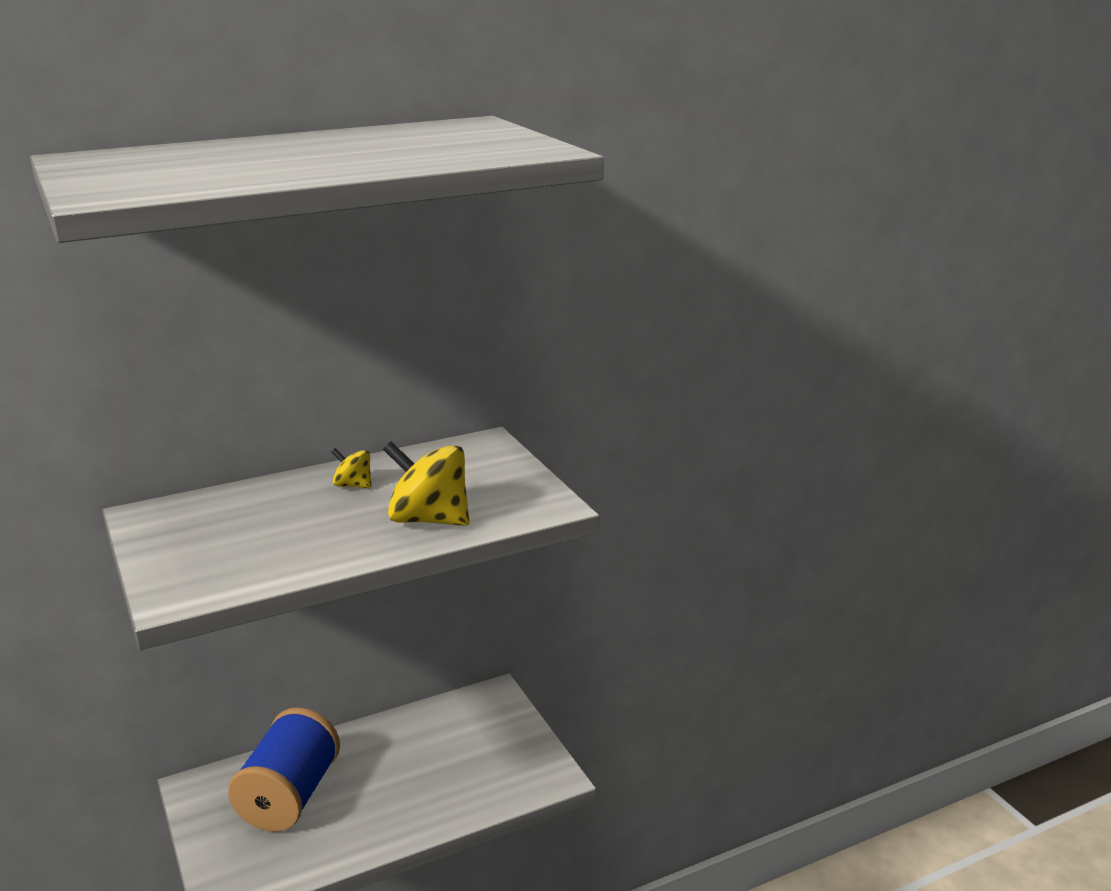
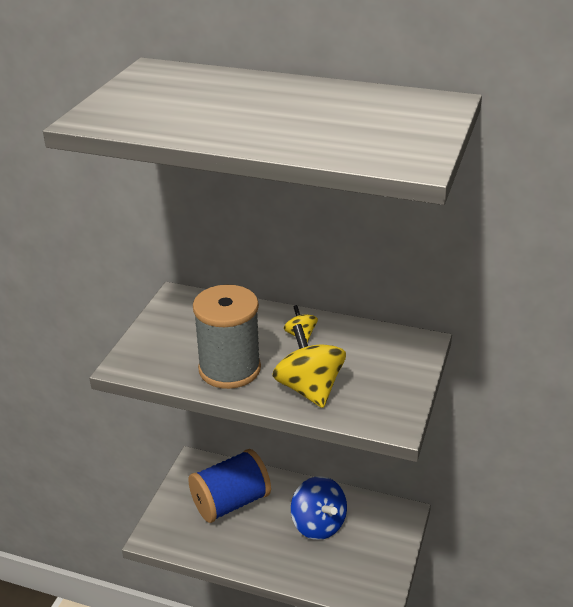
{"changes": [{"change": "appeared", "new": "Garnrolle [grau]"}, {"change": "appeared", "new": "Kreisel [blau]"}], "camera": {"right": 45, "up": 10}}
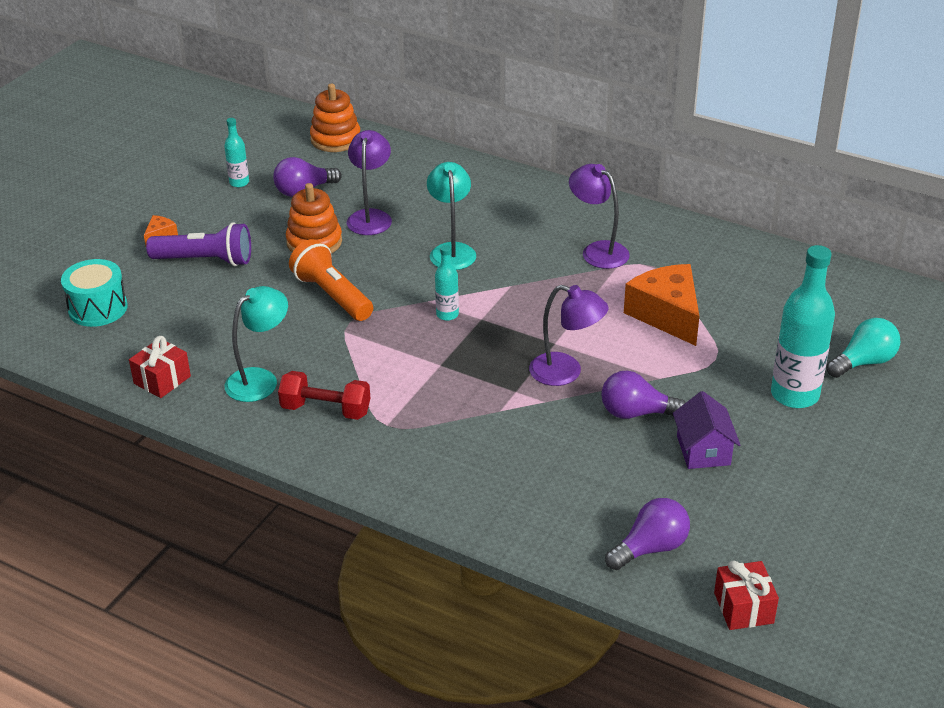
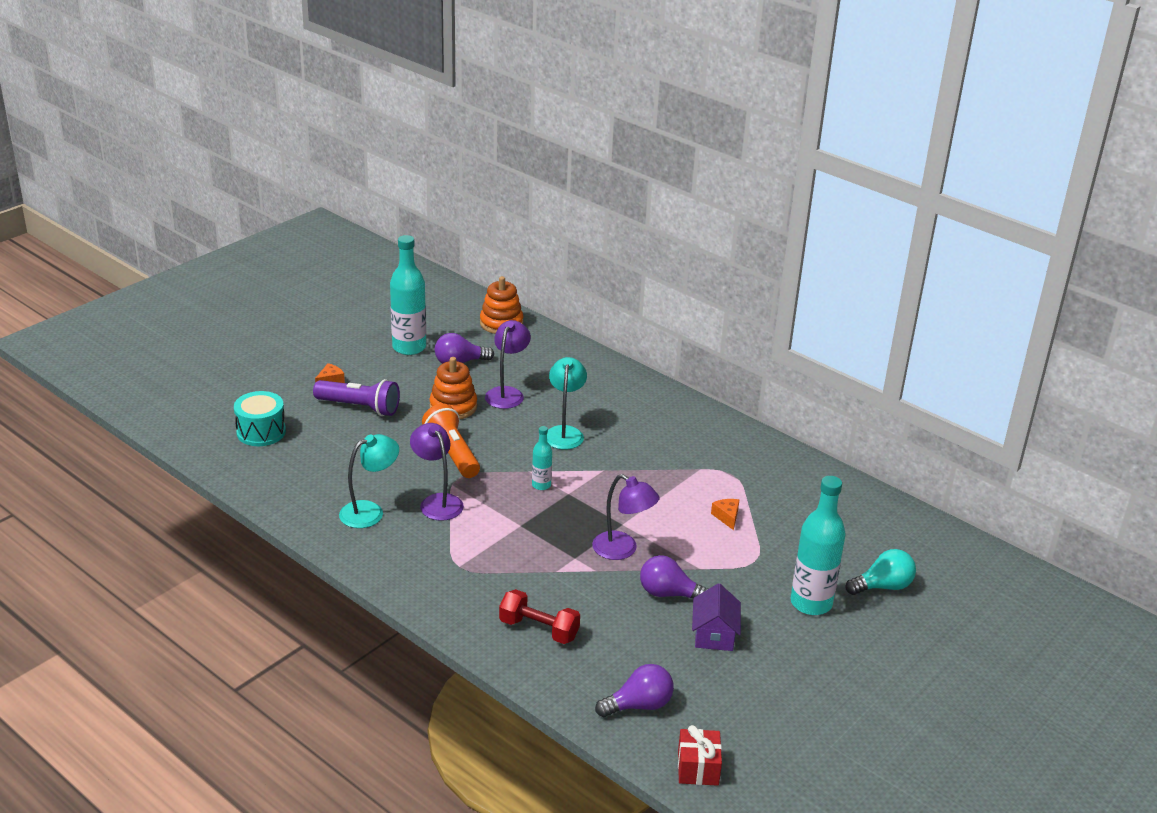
{"changes": [{"change": "size", "old": "Flasche [türkis] (no. 1 from left)", "factor": 2.0}, {"change": "relocated", "old": "Lampe [lila] (no. 3 from left in the first image)", "new": "Lampe [lila] (no. 1 from left)"}, {"change": "size", "old": "Käse [orange] (no. 2 from left)", "factor": 0.44}, {"change": "missing", "old": "Geschenk [rot] (no. 1 from left)"}, {"change": "relocated", "old": "Hantel [rot]"}], "camera": {"right": 10, "up": -5}}
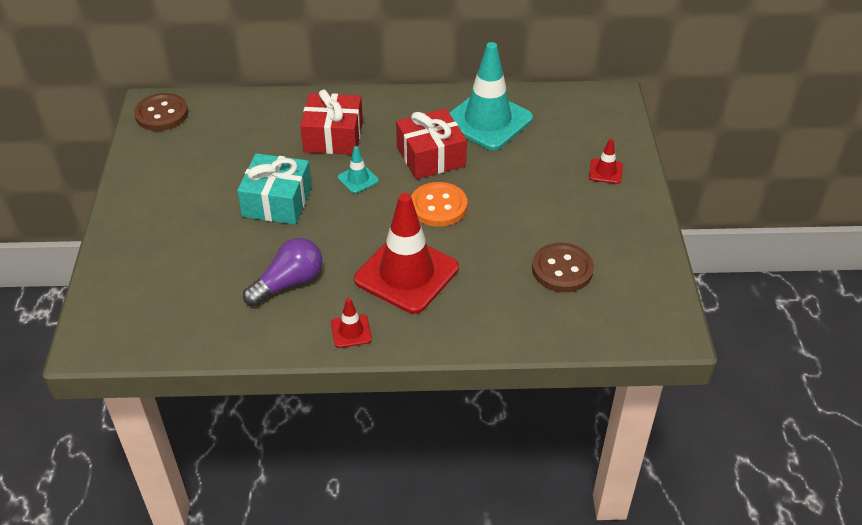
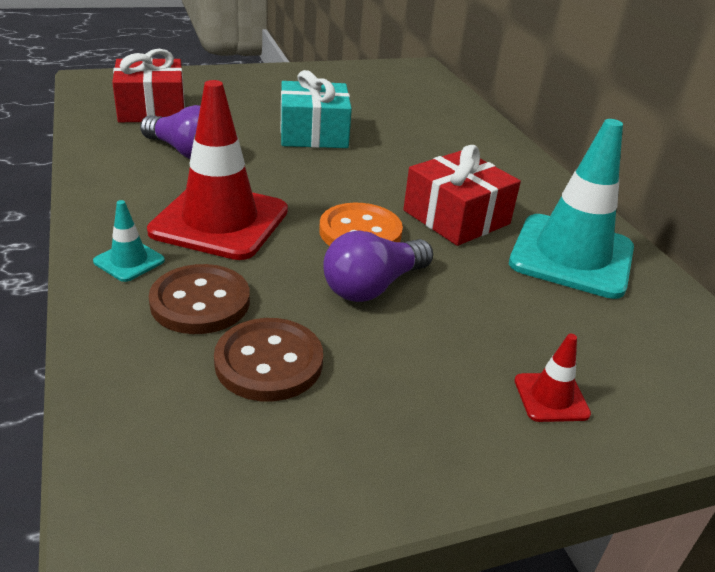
{"changes": [{"change": "relocated", "old": "Geschenk [rot] (no. 1 from left)"}, {"change": "relocated", "old": "Knopf [braun] (no. 1 from left)"}, {"change": "relocated", "old": "Leitkegel [türkis] (no. 1 from left)"}, {"change": "missing", "old": "Leitkegel [rot] (no. 1 from left)"}, {"change": "appeared", "new": "Glühbirne [lila] (no. 2 from left)"}], "camera": {"right": 70, "up": -10}}
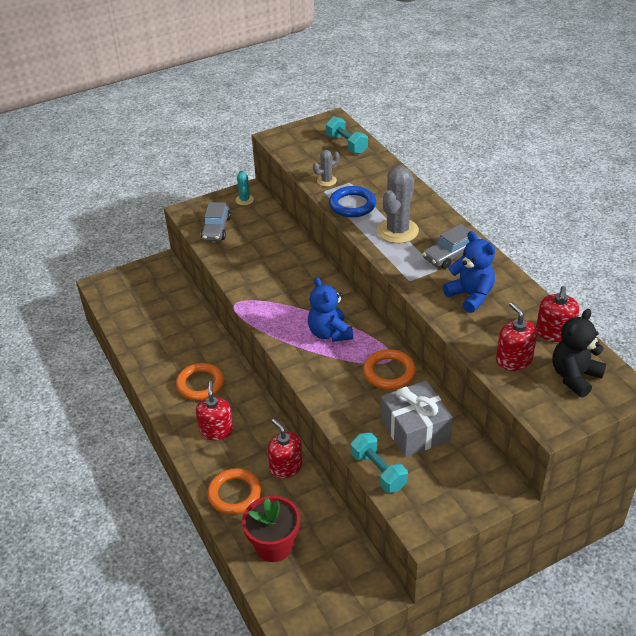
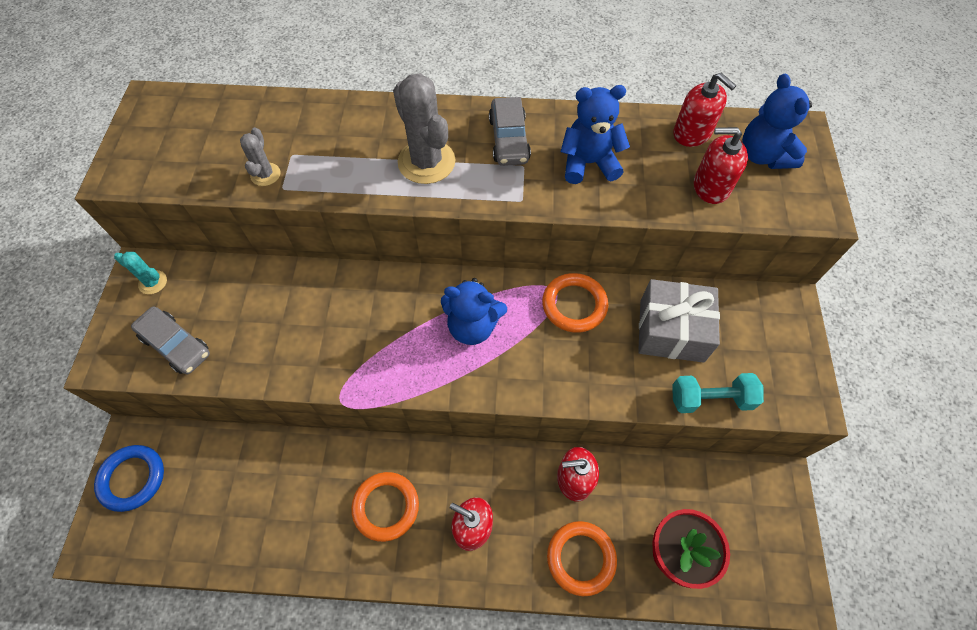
{"changes": [{"change": "missing", "old": "Hantel [türkis] (no. 1 from left)"}, {"change": "relocated", "old": "Ring [blau]"}, {"change": "colour", "old": "Teddybär [schwarz]", "new": "Teddybär [blau] (no. 3 from left)"}], "camera": {"right": -60, "up": 20}}
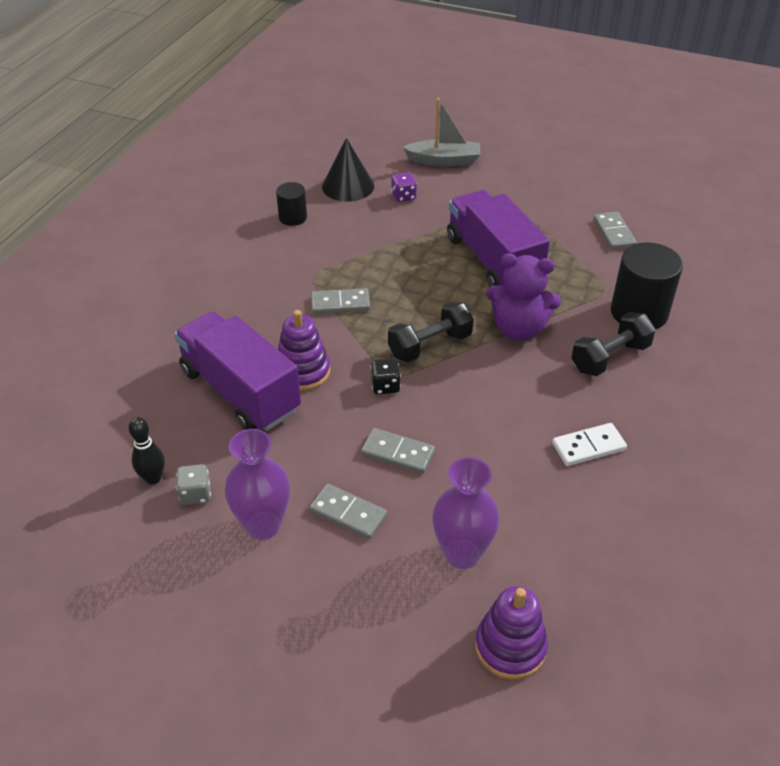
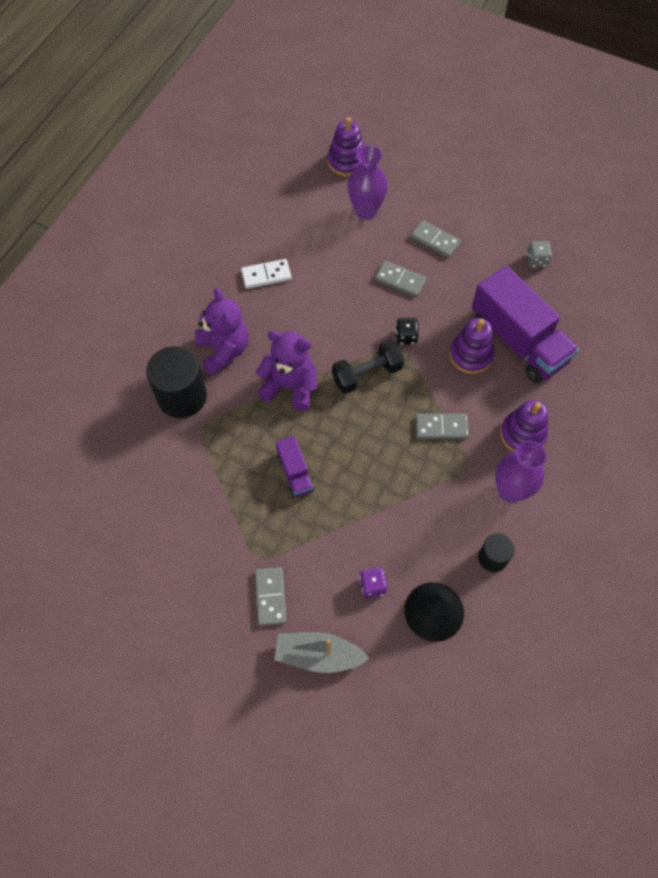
{"changes": [{"change": "size", "old": "Lastwagen [lila] (no. 2 from left in the first image)", "factor": 0.48}, {"change": "relocated", "old": "Dominostein [grau] (no. 4 from left in the first image)", "new": "Dominostein [grau] (no. 1 from left)"}, {"change": "exchanged", "old": "Hantel [schwarz] (no. 2 from left)", "new": "Teddybär [lila] (no. 1 from left)"}, {"change": "missing", "old": "Bowlingkegel [schwarz]"}, {"change": "relocated", "old": "Vase [lila] (no. 1 from left in the first image)", "new": "Vase [lila] (no. 2 from left)"}, {"change": "appeared", "new": "Stapelspielzeug [lila] (no. 3 from left)"}], "camera": {"right": -175, "up": 20}}
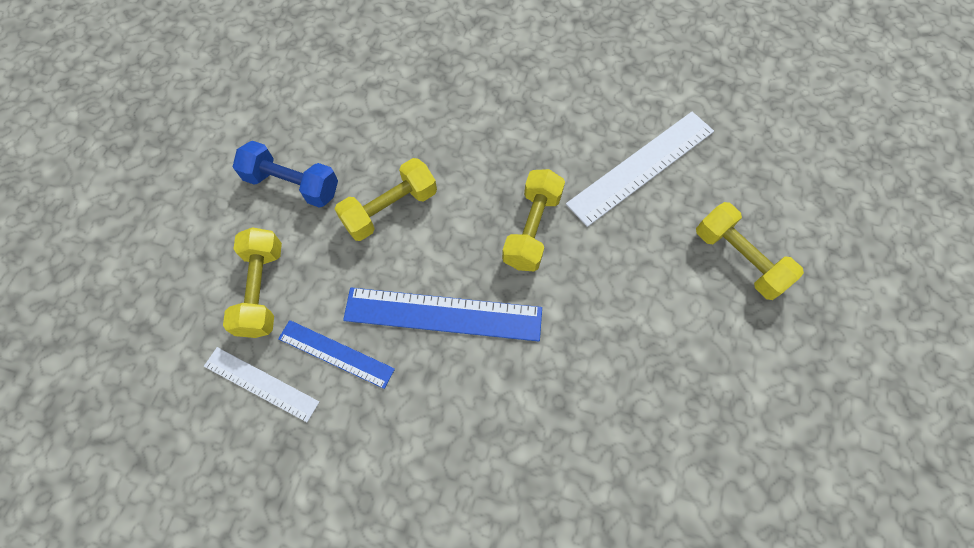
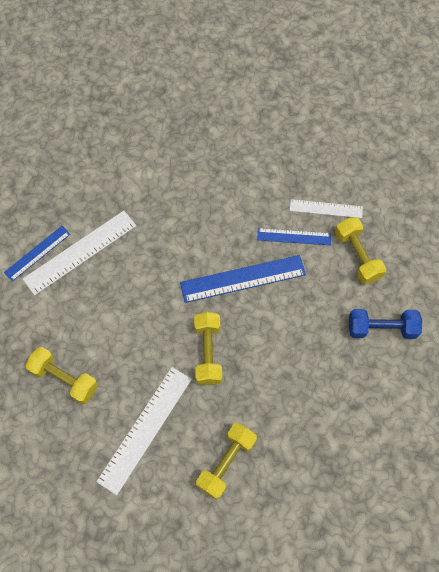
{"changes": [{"change": "relocated", "old": "Hantel [gelb] (no. 2 from left in the first image)", "new": "Hantel [gelb] (no. 3 from left)"}, {"change": "appeared", "new": "Lineal [weiß] (no. 1 from left)"}, {"change": "appeared", "new": "Lineal [blau] (no. 1 from left)"}], "camera": {"right": 160, "up": 0}}
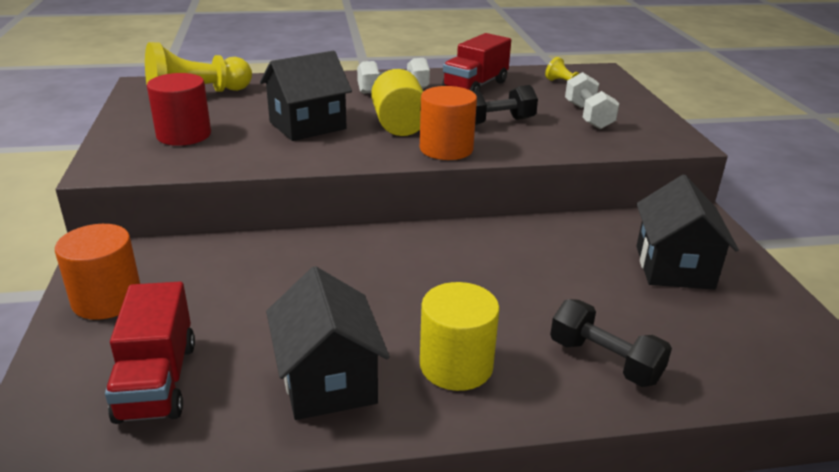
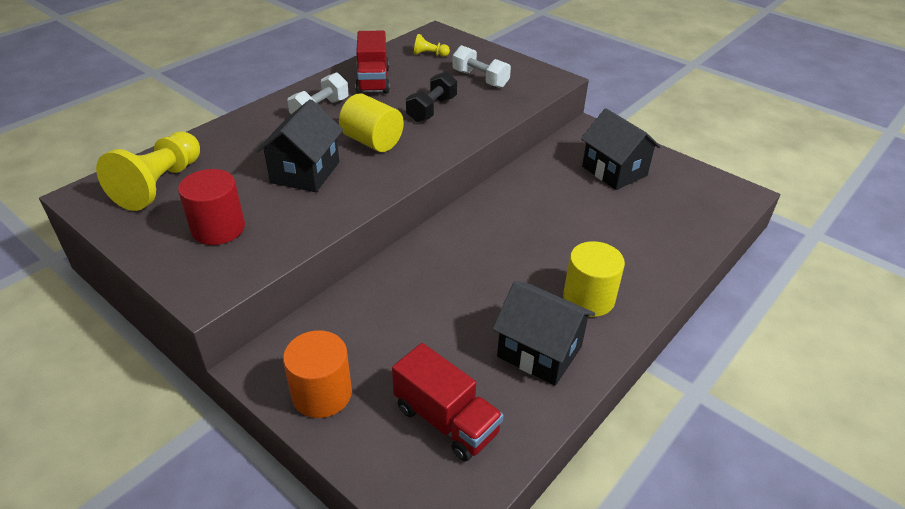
{"changes": [{"change": "missing", "old": "Vollzylinder [orange] (no. 2 from left)"}, {"change": "missing", "old": "Hantel [schwarz] (no. 2 from left)"}], "camera": {"right": -40, "up": 10}}
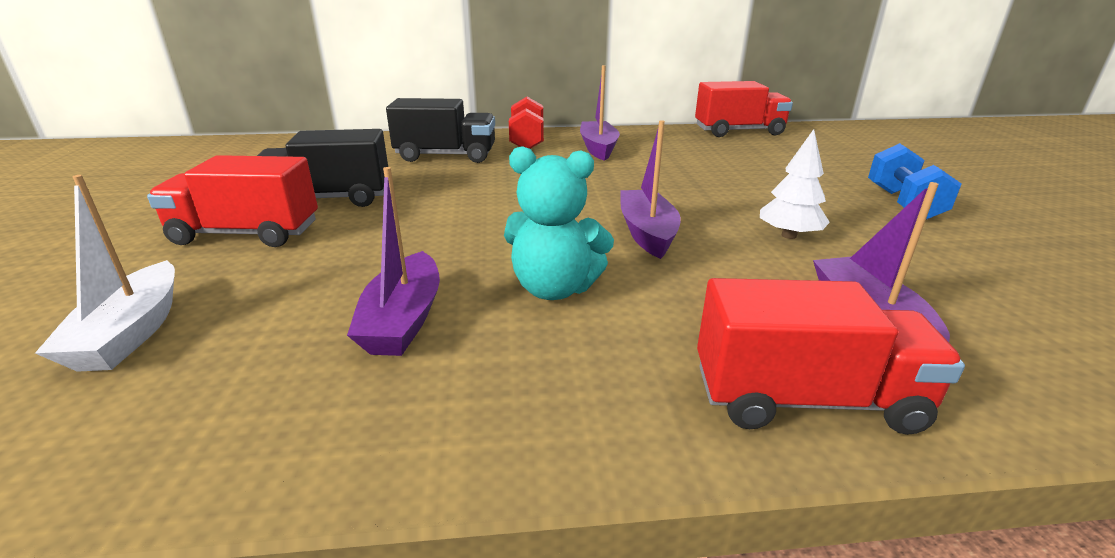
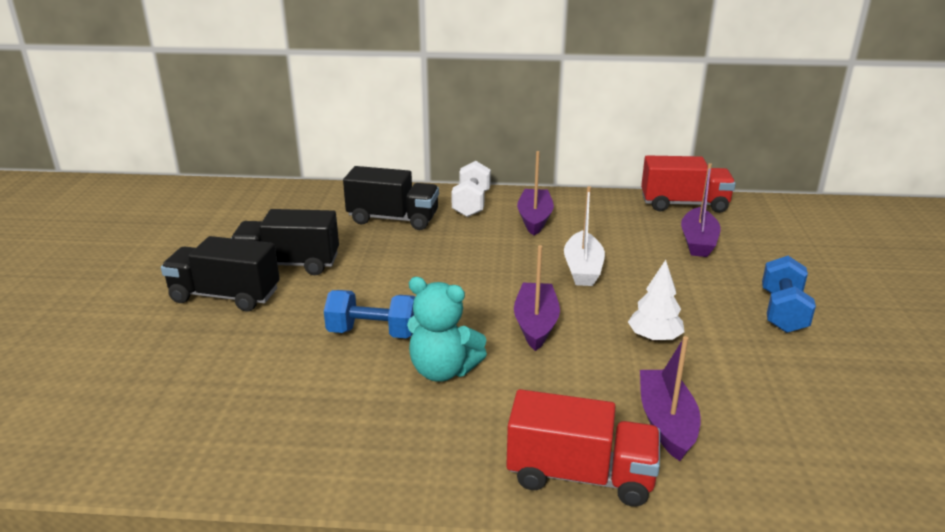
{"changes": [{"change": "colour", "old": "Hantel [rot]", "new": "Hantel [weiß]"}, {"change": "colour", "old": "Lastwagen [rot] (no. 1 from left)", "new": "Lastwagen [schwarz] (no. 1 from left)"}, {"change": "relocated", "old": "Boot [lila] (no. 1 from left in the first image)", "new": "Boot [lila] (no. 4 from left)"}, {"change": "relocated", "old": "Boot [weiß]"}, {"change": "appeared", "new": "Hantel [blau] (no. 1 from left)"}], "camera": {"right": 10, "up": 0}}
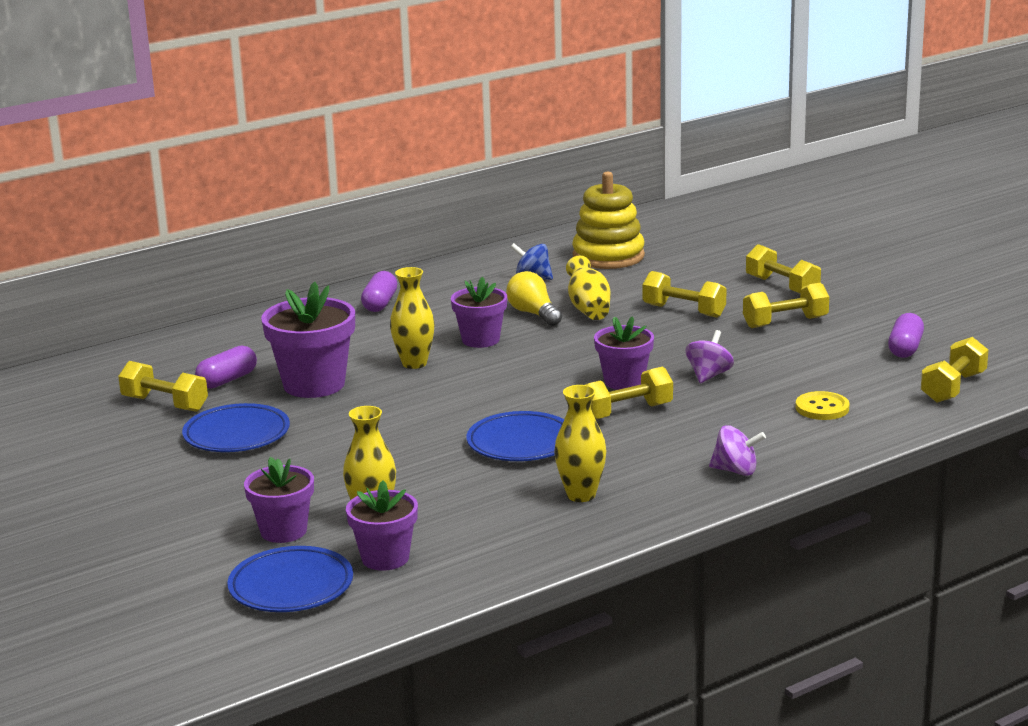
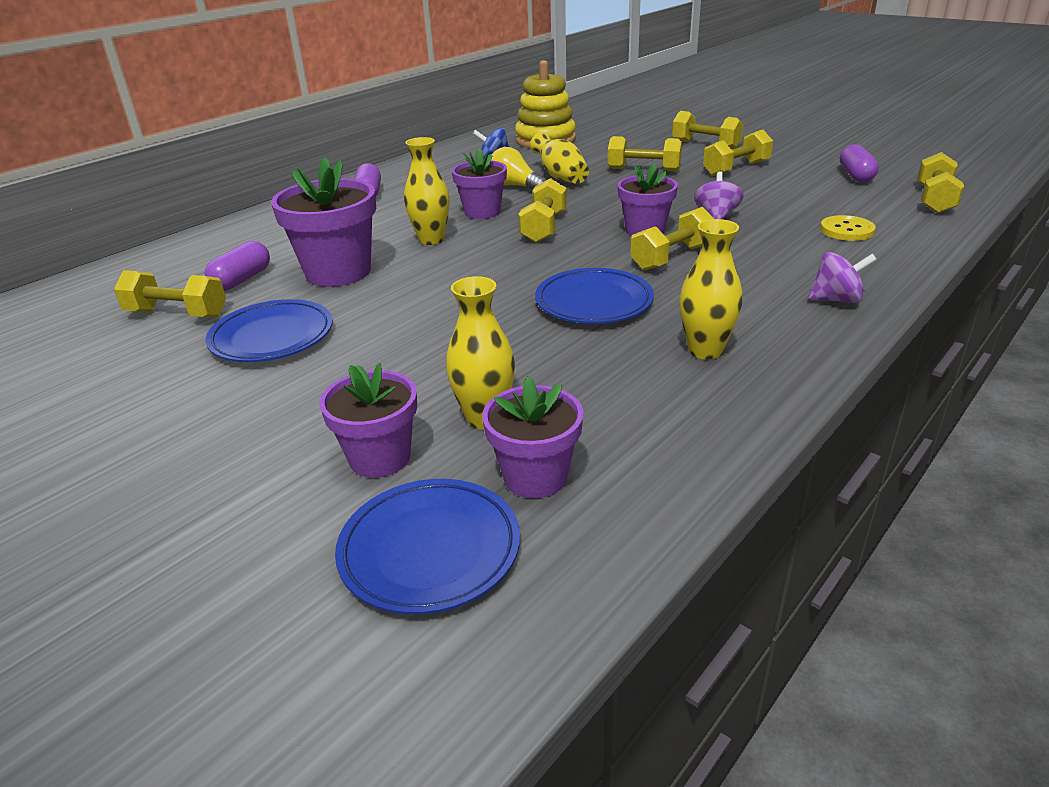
{"changes": [{"change": "appeared", "new": "Hantel [gelb] (no. 2 from left)"}], "camera": {"right": -15, "up": 10}}
